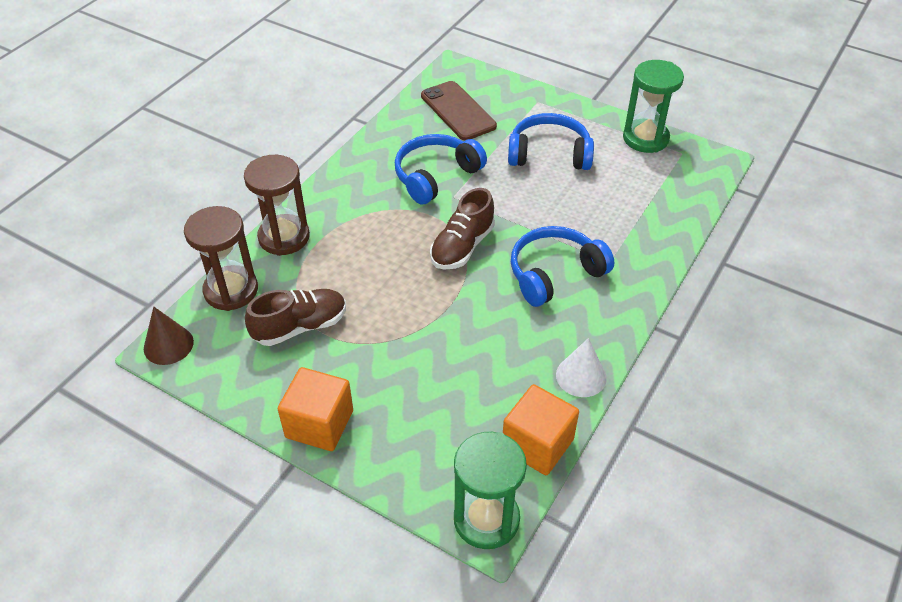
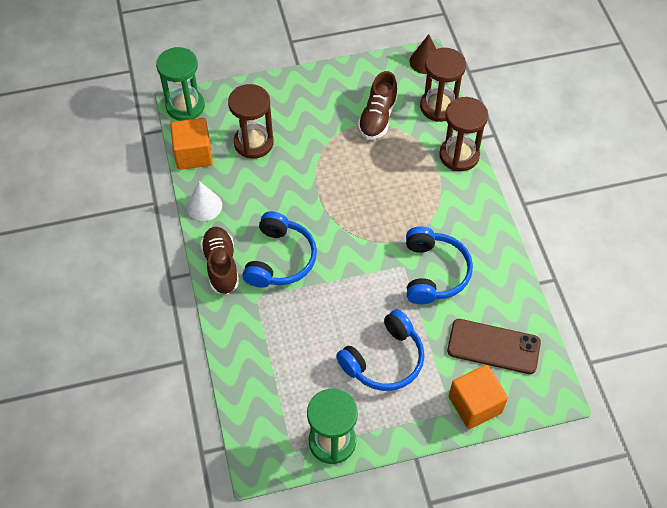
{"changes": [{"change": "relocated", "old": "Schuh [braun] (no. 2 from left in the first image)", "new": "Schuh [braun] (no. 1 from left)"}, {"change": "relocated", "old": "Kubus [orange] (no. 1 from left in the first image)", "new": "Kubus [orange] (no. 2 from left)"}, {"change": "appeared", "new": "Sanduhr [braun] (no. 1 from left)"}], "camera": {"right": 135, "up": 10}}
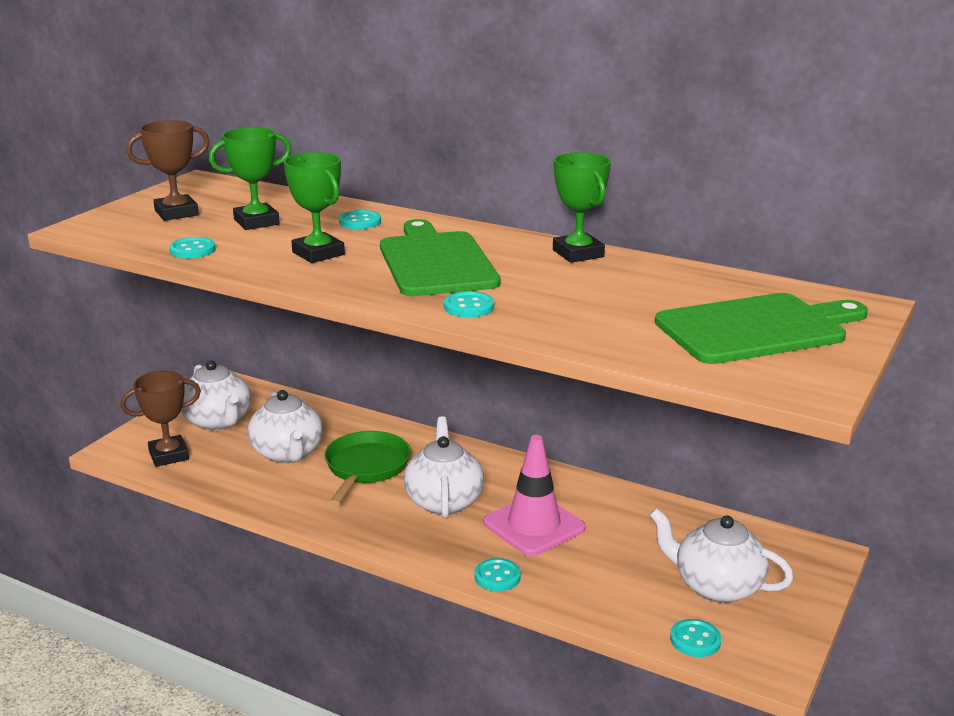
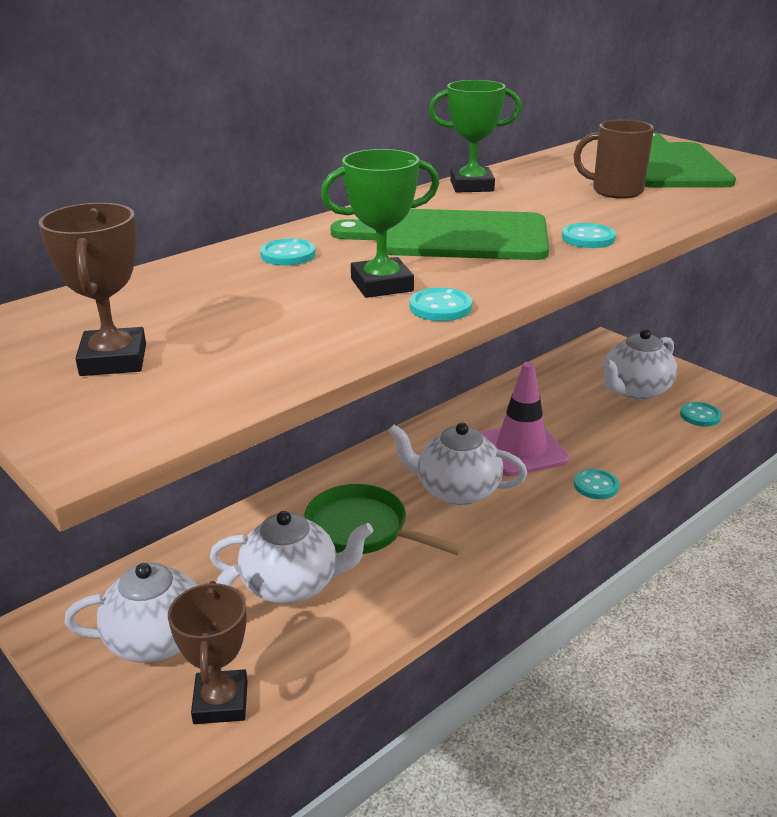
{"changes": [{"change": "missing", "old": "Pokal [grün] (no. 1 from left)"}, {"change": "relocated", "old": "Knopf [türkis] (no. 1 from left in the first image)", "new": "Knopf [türkis] (no. 2 from left)"}, {"change": "appeared", "new": "Tasse [braun]"}], "camera": {"right": -70, "up": 5}}
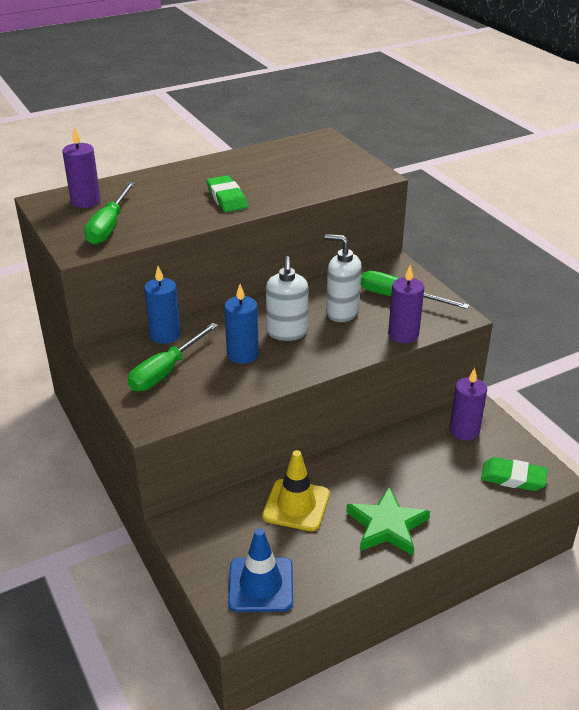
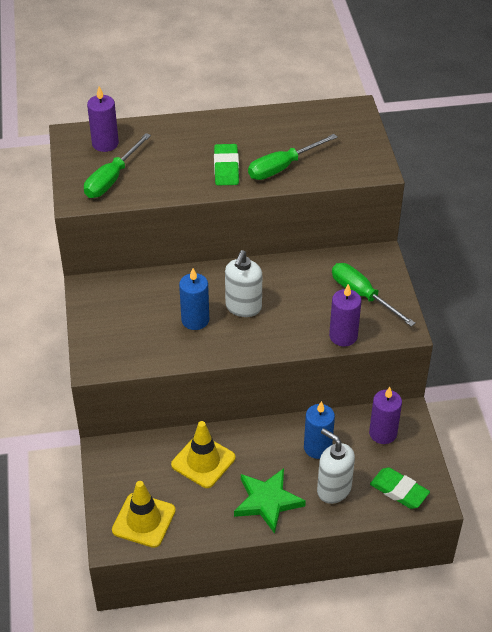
{"changes": [{"change": "relocated", "old": "Seifenspender [weiß] (no. 2 from left)"}, {"change": "relocated", "old": "Kerze [blau] (no. 1 from left in the first image)", "new": "Kerze [blau] (no. 2 from left)"}, {"change": "relocated", "old": "Schraubenzieher [grün] (no. 2 from left)"}, {"change": "colour", "old": "Leitkegel [blau]", "new": "Leitkegel [gelb] (no. 1 from left)"}], "camera": {"right": 20, "up": 10}}
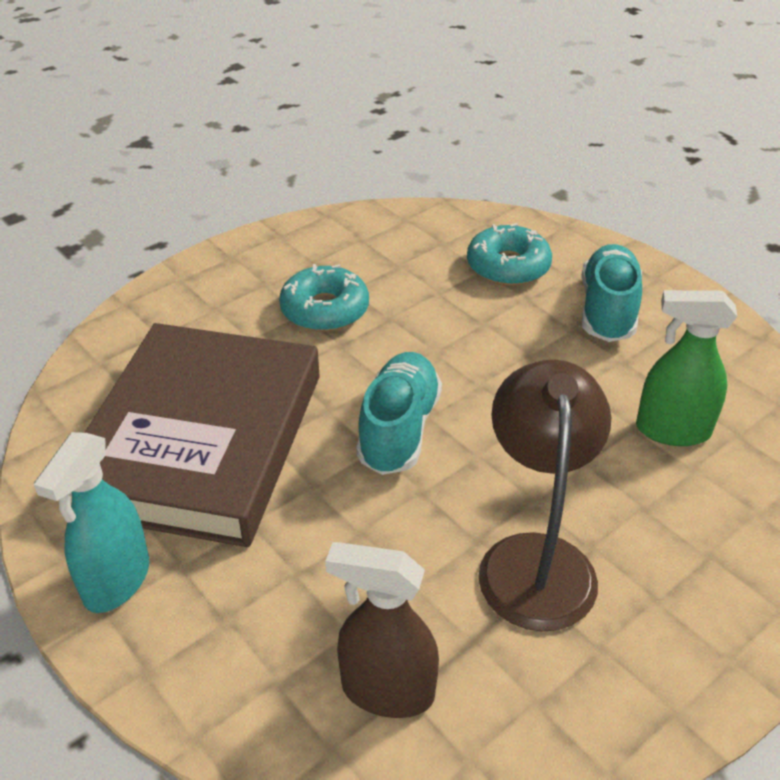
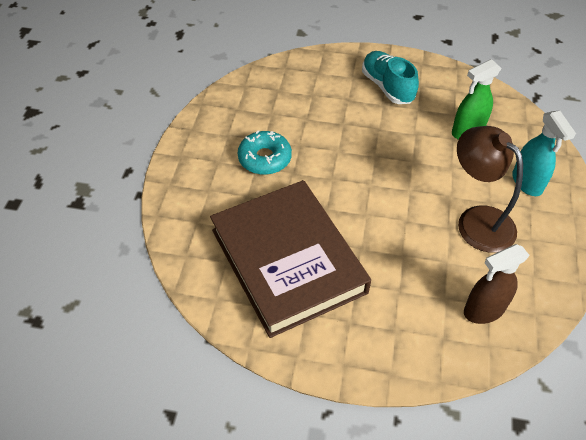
{"changes": [{"change": "missing", "old": "Donut [türkis] (no. 2 from left)"}, {"change": "missing", "old": "Schuh [türkis] (no. 1 from left)"}, {"change": "relocated", "old": "Sprühflasche [türkis]"}], "camera": {"right": -40, "up": 10}}
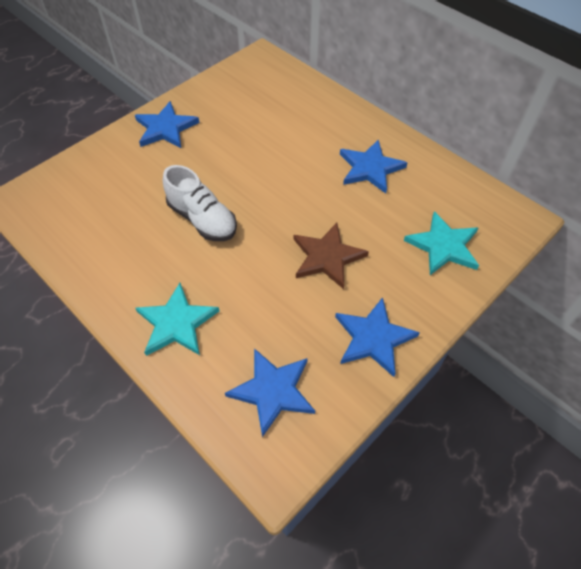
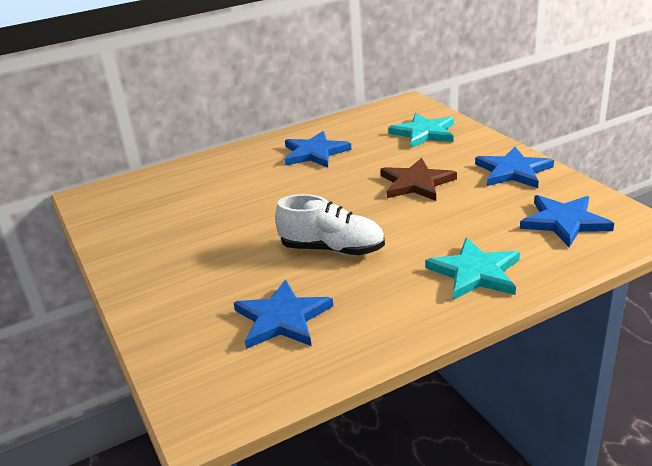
{"changes": [{"change": "relocated", "old": "Stern [blau] (no. 1 from left)"}, {"change": "spun", "old": "Schuh [weiß]", "degrees": 45}], "camera": {"right": -70, "up": -25}}
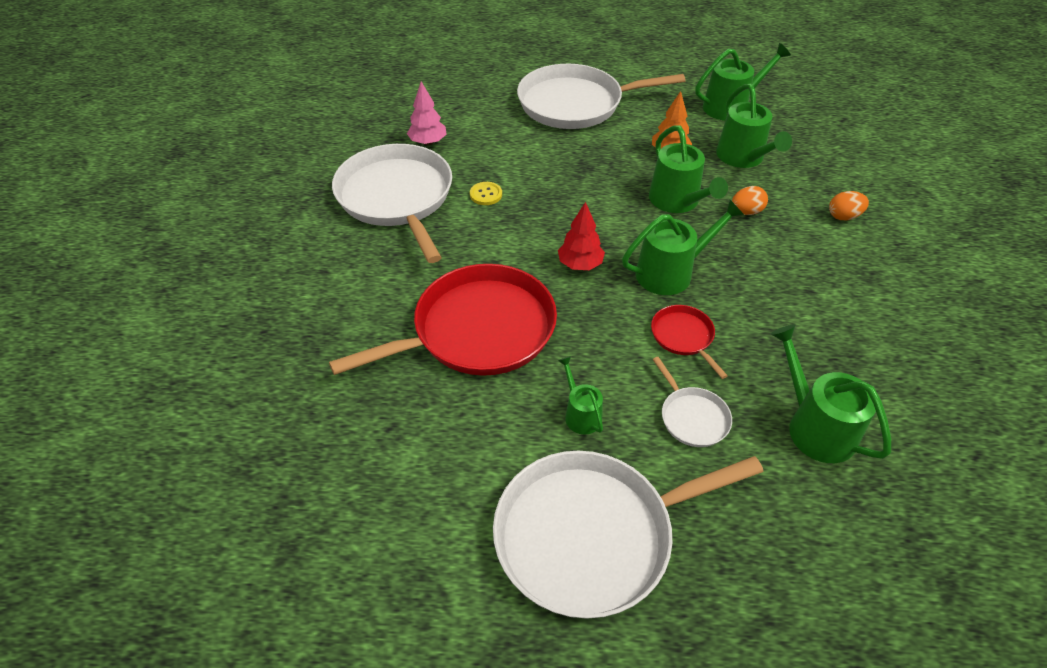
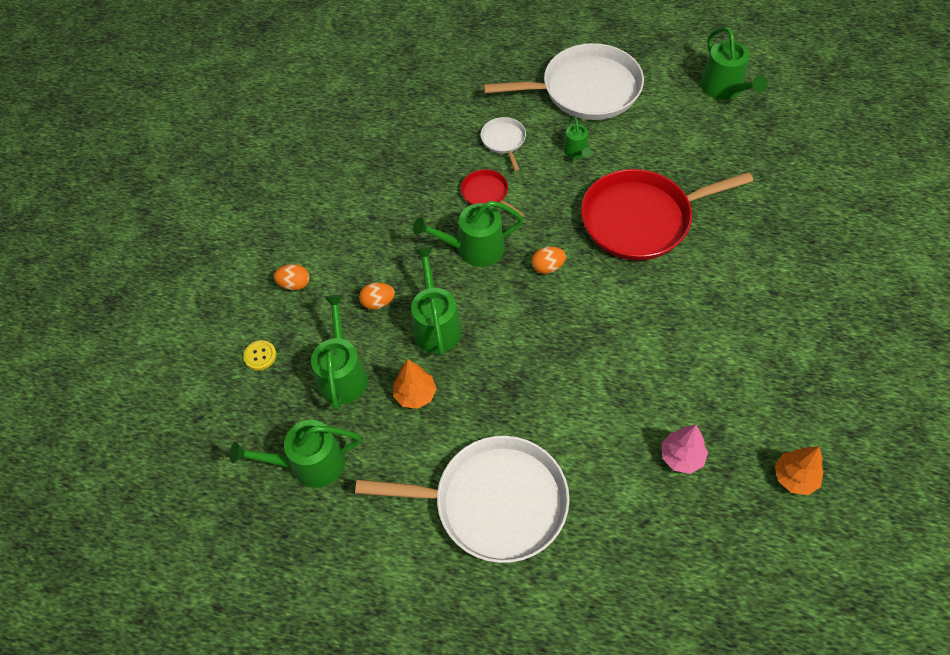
{"changes": [{"change": "missing", "old": "Pfanne [weiß] (no. 1 from left)"}, {"change": "relocated", "old": "Knopf [gelb]"}, {"change": "exchanged", "old": "Baum [rot]", "new": "Ei [orange] (no. 3 from left)"}, {"change": "spun", "old": "Pfanne [rot] (no. 2 from left in the first image)", "degrees": 150}, {"change": "relocated", "old": "Gießkanne [grün] (no. 6 from left)"}, {"change": "appeared", "new": "Baum [orange] (no. 2 from left)"}], "camera": {"right": -165, "up": 10}}
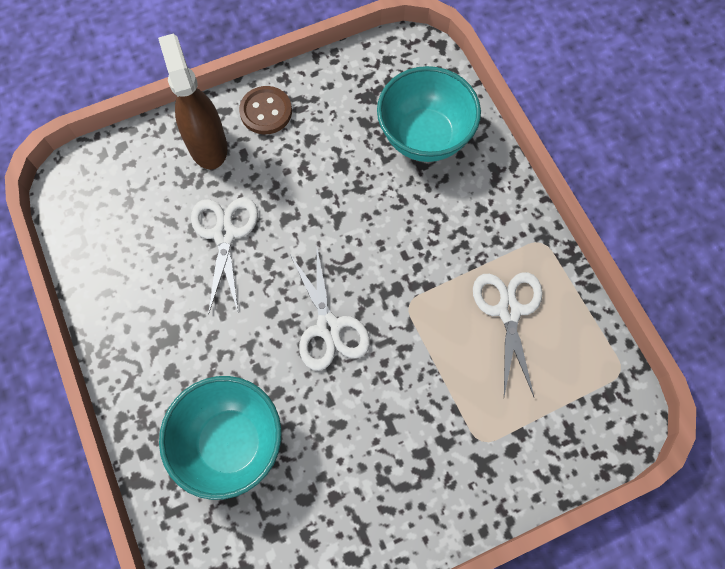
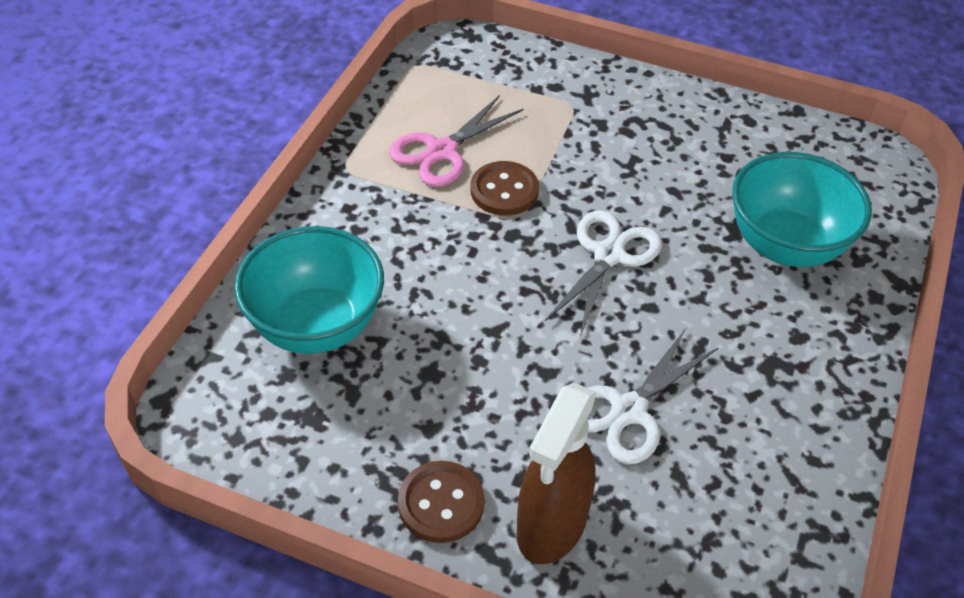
{"changes": [{"change": "colour", "old": "Schere [weiß] (no. 3 from left)", "new": "Schere [rosa]"}, {"change": "appeared", "new": "Knopf [braun] (no. 2 from left)"}], "camera": {"right": -135, "up": -20}}
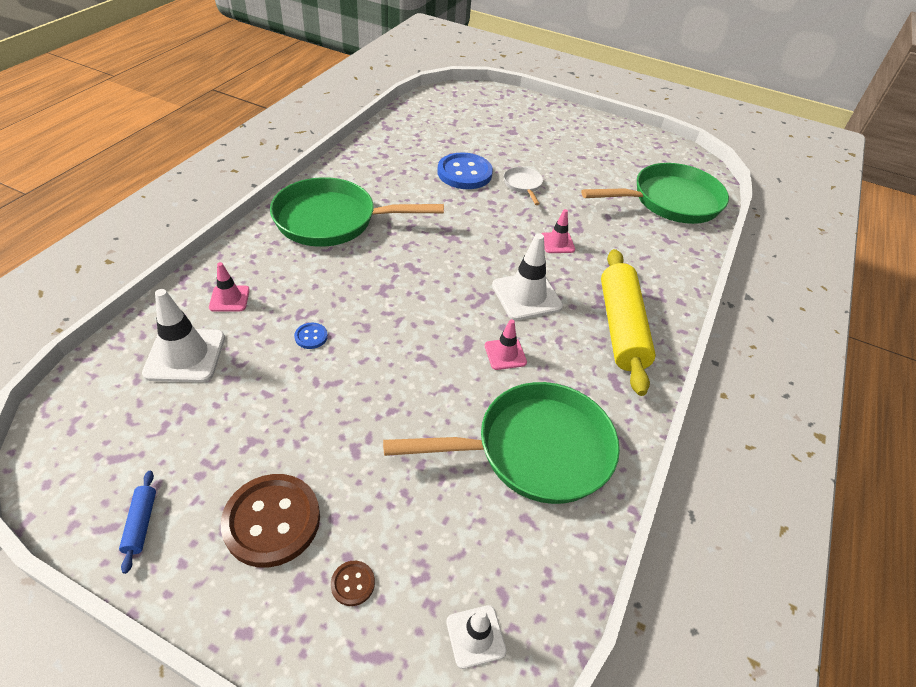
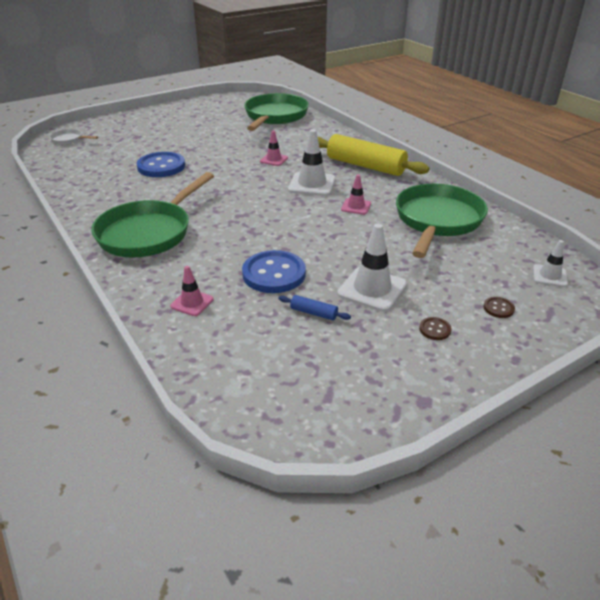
{"changes": [{"change": "relocated", "old": "Pfanne [weiß]"}, {"change": "relocated", "old": "Leitkegel [weiß] (no. 1 from left in the first image)", "new": "Leitkegel [weiß] (no. 2 from left)"}, {"change": "size", "old": "Knopf [blau] (no. 1 from left in the first image)", "factor": 2.3}, {"change": "relocated", "old": "Nudelholz [blau]"}, {"change": "size", "old": "Knopf [braun] (no. 1 from left)", "factor": 0.44}], "camera": {"right": -55, "up": -10}}
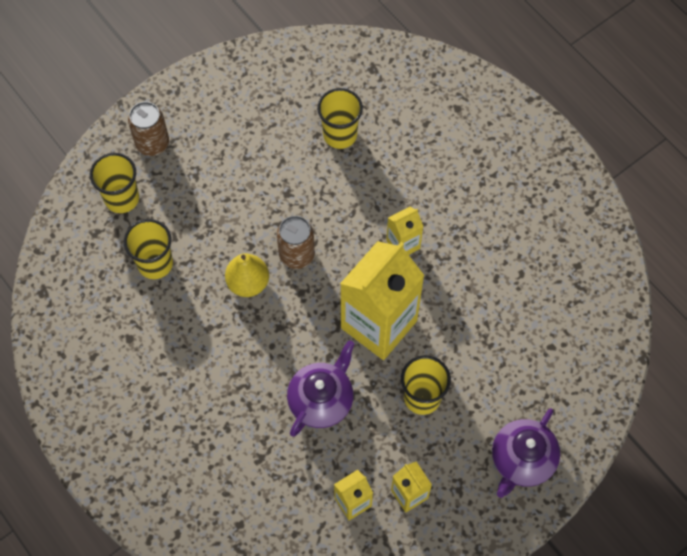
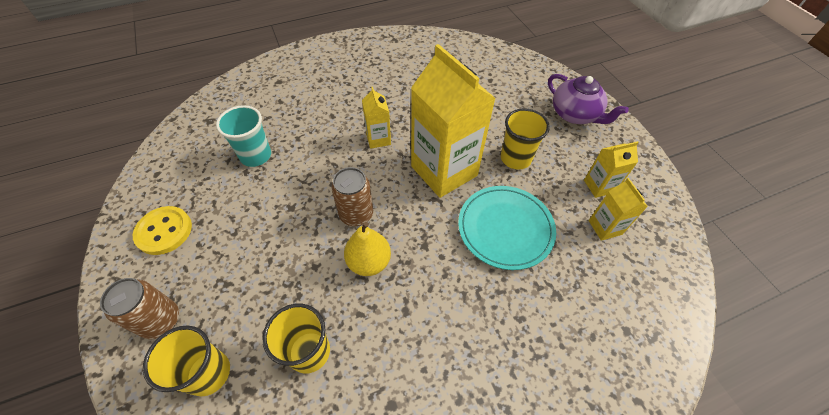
{"changes": [{"change": "colour", "old": "Becher [gelb] (no. 3 from left)", "new": "Becher [türkis]"}, {"change": "exchanged", "old": "Teekanne [lila] (no. 1 from left)", "new": "Teller [türkis]"}, {"change": "appeared", "new": "Knopf [gelb]"}], "camera": {"right": -75, "up": -10}}
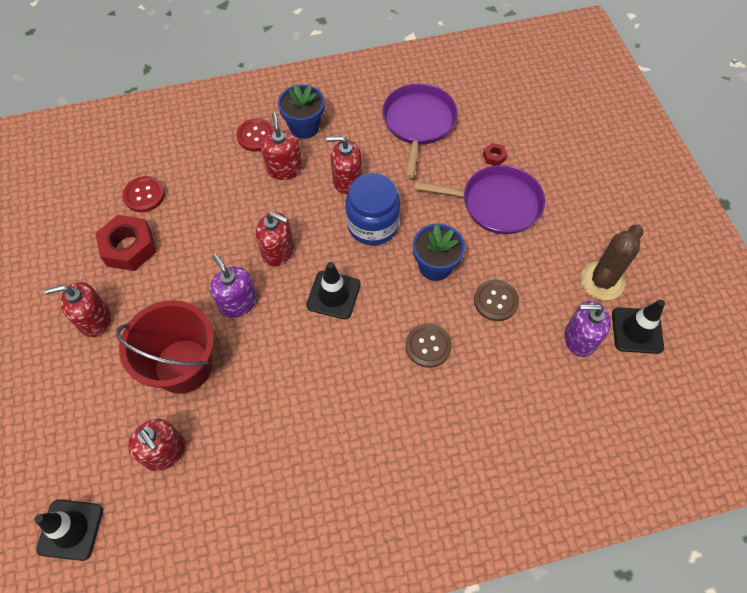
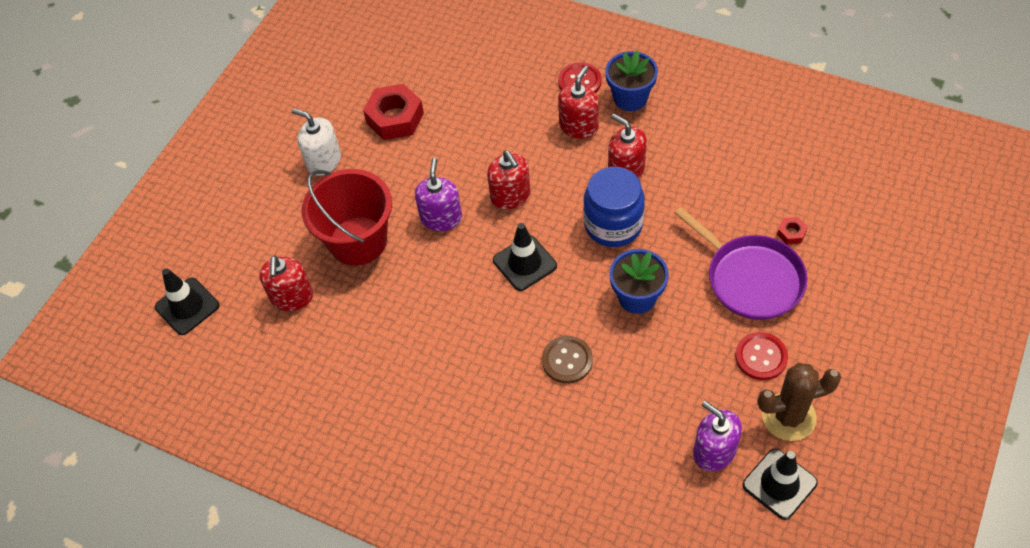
{"changes": [{"change": "missing", "old": "Pfanne [lila] (no. 1 from left)"}, {"change": "relocated", "old": "Knopf [rot] (no. 1 from left in the first image)", "new": "Knopf [rot] (no. 2 from left)"}, {"change": "missing", "old": "Knopf [braun] (no. 2 from left)"}, {"change": "colour", "old": "Seifenspender [rot] (no. 1 from left)", "new": "Seifenspender [weiß]"}], "camera": {"right": 45, "up": -5}}
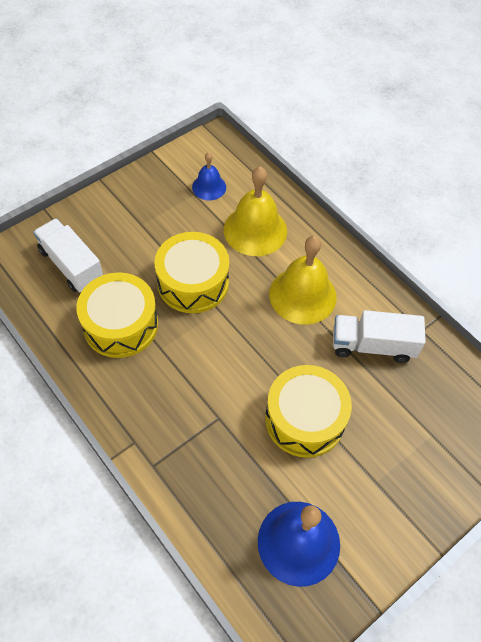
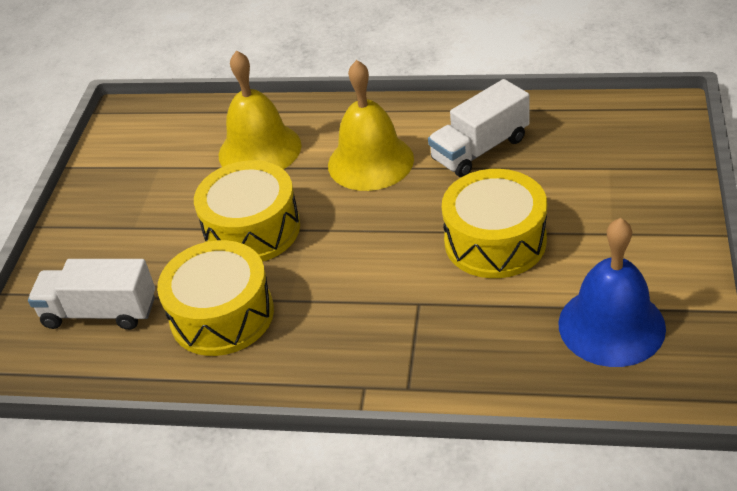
{"changes": [{"change": "missing", "old": "Glocke [blau] (no. 1 from left)"}], "camera": {"right": -35, "up": -15}}
